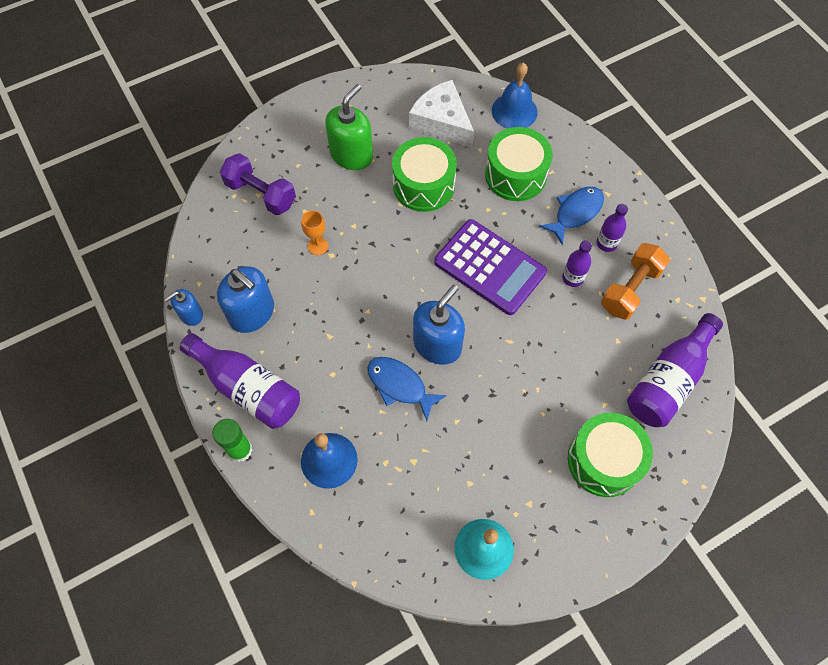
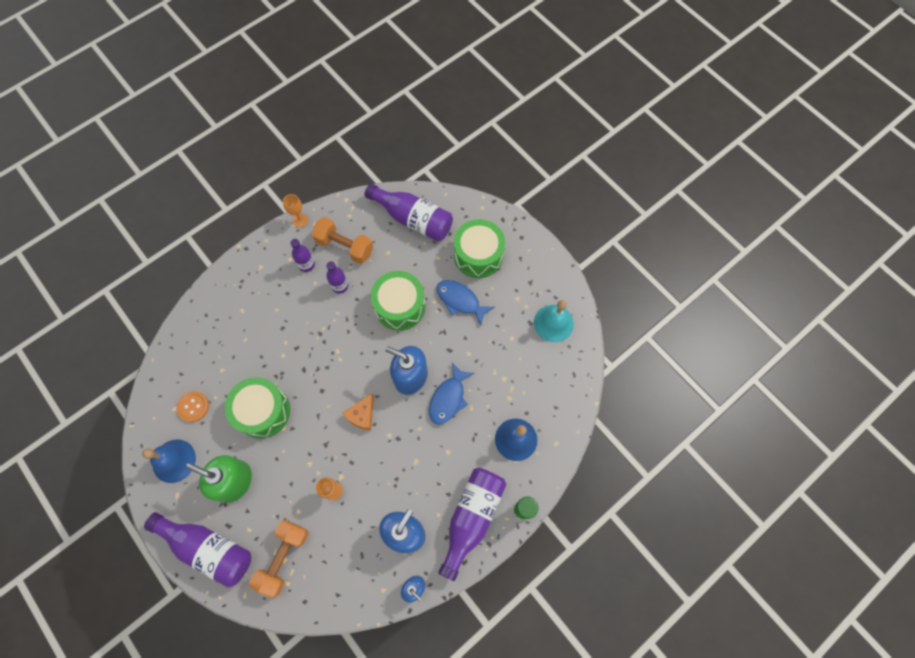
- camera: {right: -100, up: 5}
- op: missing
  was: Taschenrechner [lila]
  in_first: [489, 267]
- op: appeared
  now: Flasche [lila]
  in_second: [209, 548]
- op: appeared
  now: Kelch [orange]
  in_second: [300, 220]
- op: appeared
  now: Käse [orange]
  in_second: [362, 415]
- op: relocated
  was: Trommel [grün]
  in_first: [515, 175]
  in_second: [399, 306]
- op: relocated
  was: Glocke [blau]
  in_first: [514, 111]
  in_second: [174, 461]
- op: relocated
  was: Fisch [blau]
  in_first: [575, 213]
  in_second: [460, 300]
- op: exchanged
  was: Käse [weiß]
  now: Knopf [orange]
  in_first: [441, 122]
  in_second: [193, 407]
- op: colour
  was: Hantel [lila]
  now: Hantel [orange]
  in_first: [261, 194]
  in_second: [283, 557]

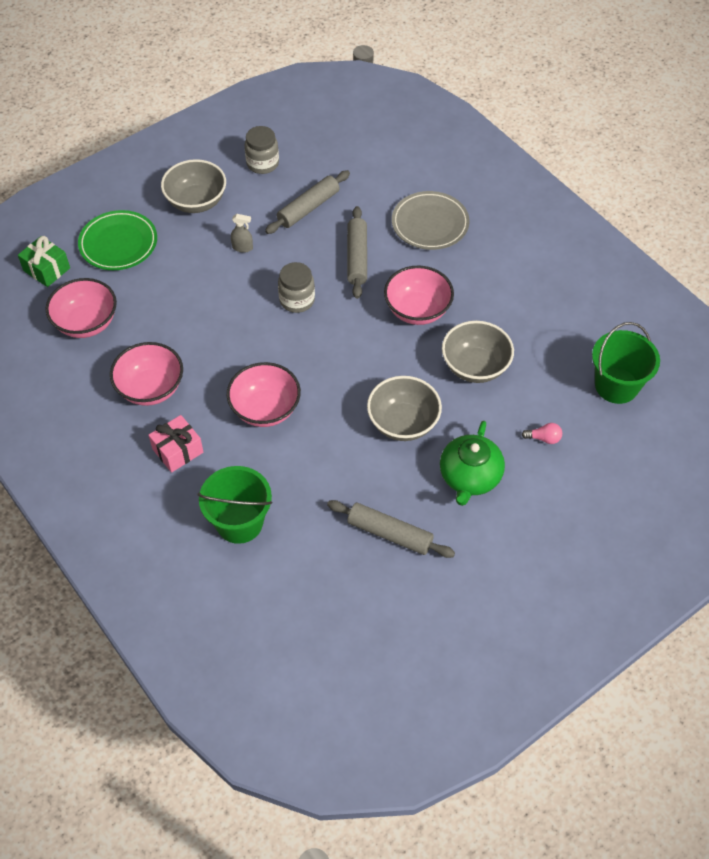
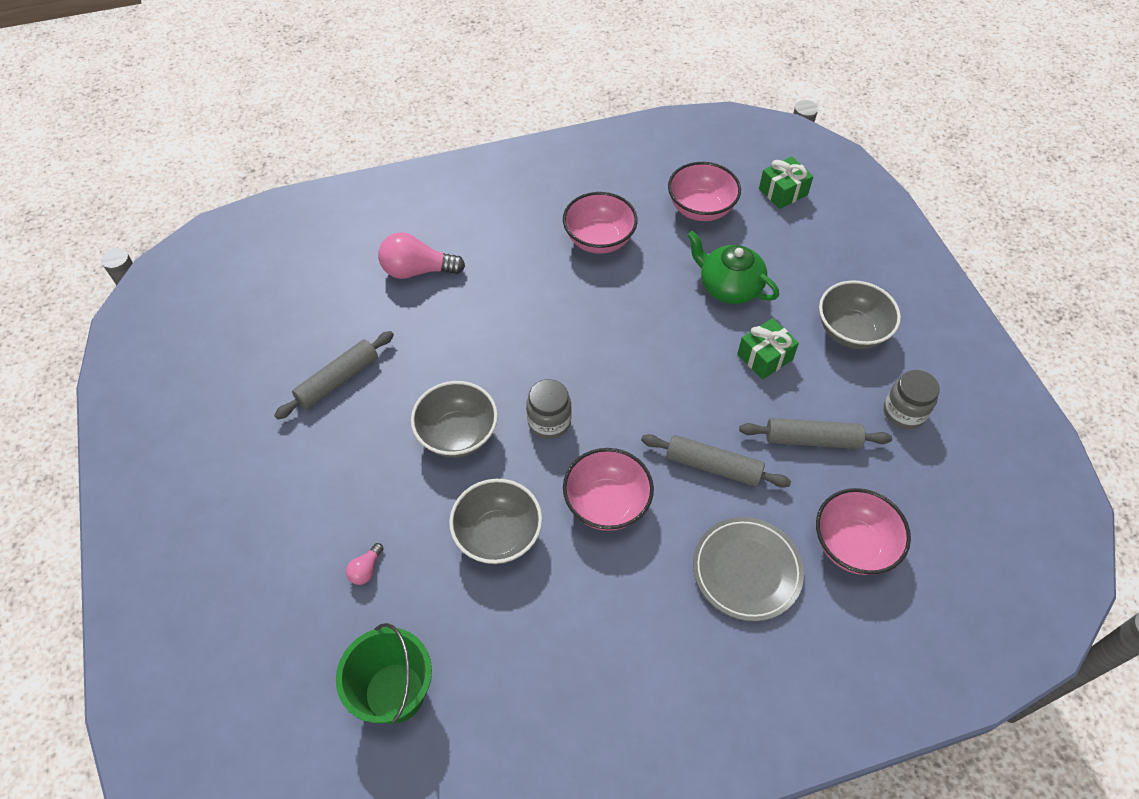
- camera: {right: 110, up: 0}
- op: missing
  was: Teller [grün]
  in_first: [118, 243]
- op: missing
  was: Geschenk [rosa]
  in_first: [178, 451]
- op: relocated
  was: Schüssel [rosa]
  in_first: [265, 409]
  in_second: [853, 545]
- op: relocated
  was: Einmachglas [grau]
  in_first: [297, 300]
  in_second: [549, 422]
- op: relocated
  was: Teekanne [grün]
  in_first: [469, 477]
  in_second: [729, 287]
- op: exchanged
  was: Eimer [grün]
  now: Glühbirne [rosa]
  in_first: [239, 522]
  in_second: [417, 270]
- op: exchanged
  was: Sprühflasche [grau]
  now: Geschenk [grün]
  in_first: [242, 247]
  in_second: [764, 357]
- op: spun
  was: Nudelholz [grau]
  in_first: [308, 208]
  in_second: [812, 439]
  clockwise: -60

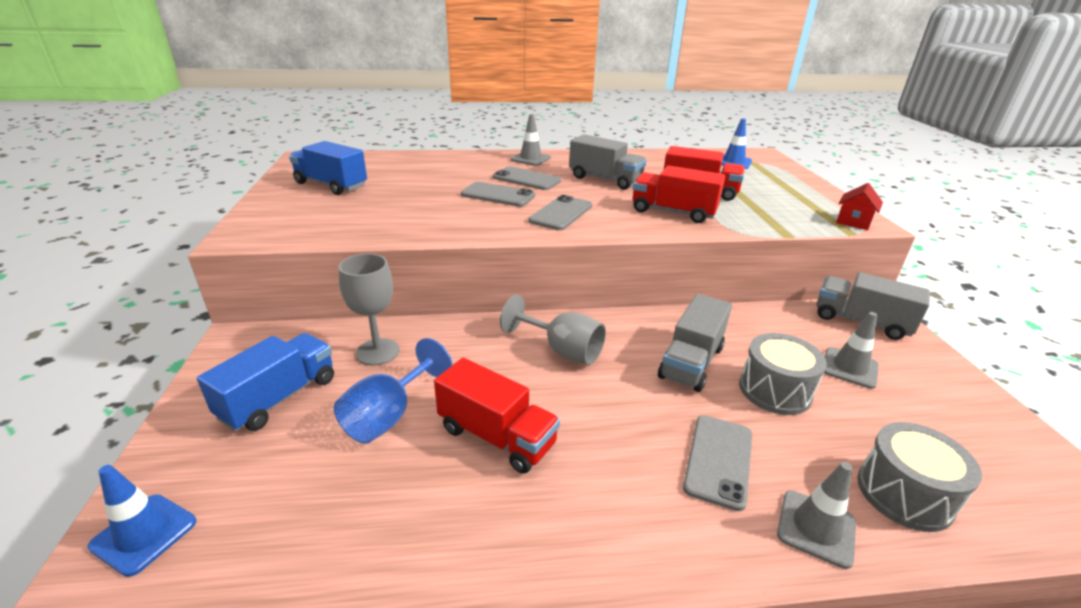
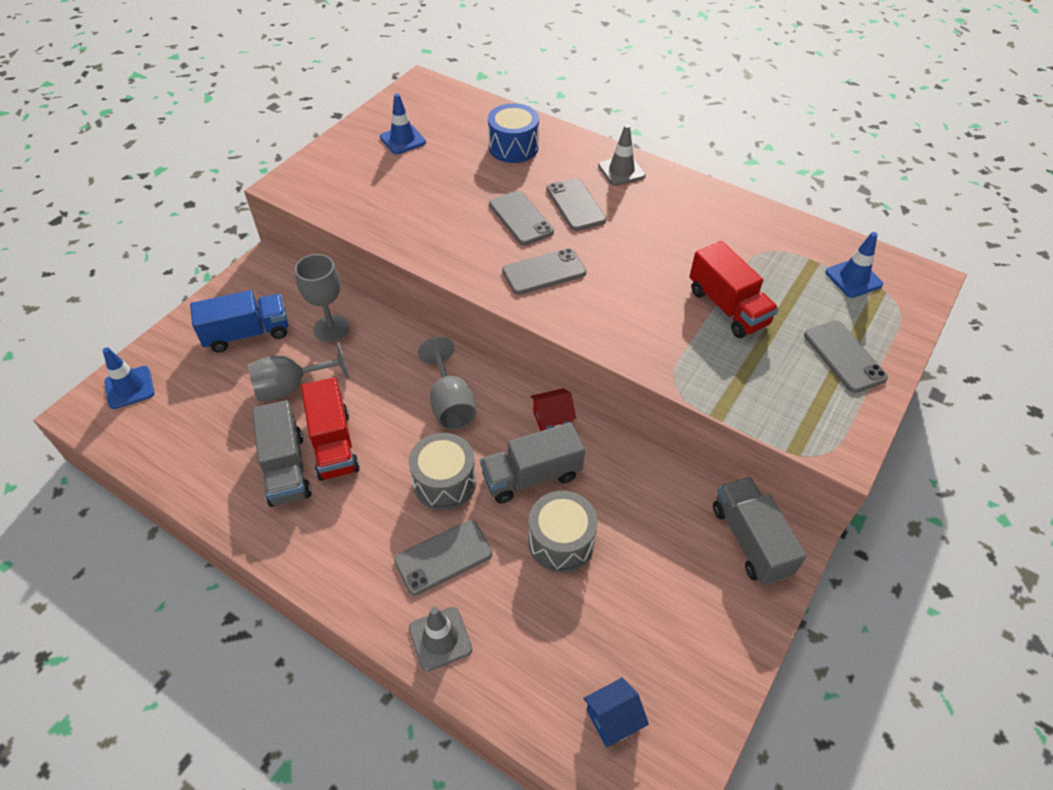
- camera: {right: 40, up: 20}
- op: missing
  was: Lastwagen [rot]
  in_first: [673, 212]
- op: missing
  was: Leitkegel [grau]
  in_first: [849, 368]
- op: appeared
  now: Trommel [blau]
  in_second: [513, 147]
- op: appeared
  now: Haus [blau]
  in_second: [613, 719]
- op: appeared
  now: Handy [grau]
  in_second: [844, 356]
- op: relocated
  was: Lastwagen [grau]
  in_first: [605, 179]
  in_second: [286, 468]
- op: relocated
  was: Haus [rot]
  in_first: [853, 222]
  in_second: [552, 420]
- op: relocated
  was: Trommel [grau]
  in_first: [904, 494]
  in_second: [444, 482]
- op: exchanged
  was: Lastwagen [blau]
  now: Leitkegel [blau]
  in_first: [331, 185]
  in_second: [402, 140]
- op: colour
  was: Kelch [blau]
  now: Kelch [grau]
  in_first: [389, 415]
  in_second: [291, 387]

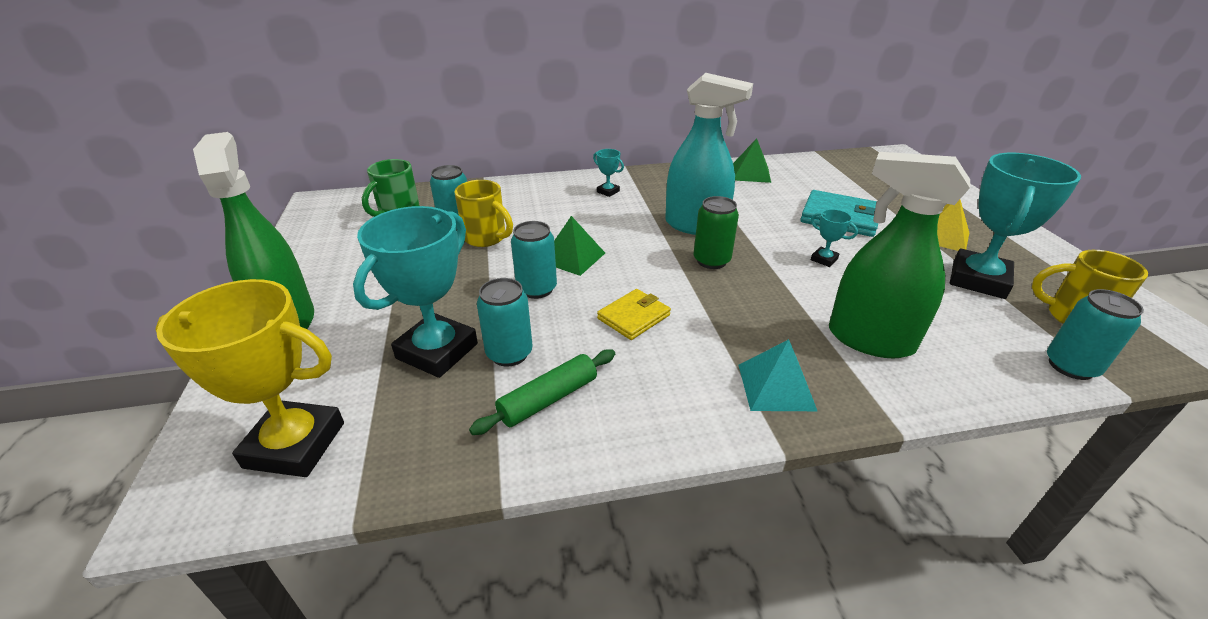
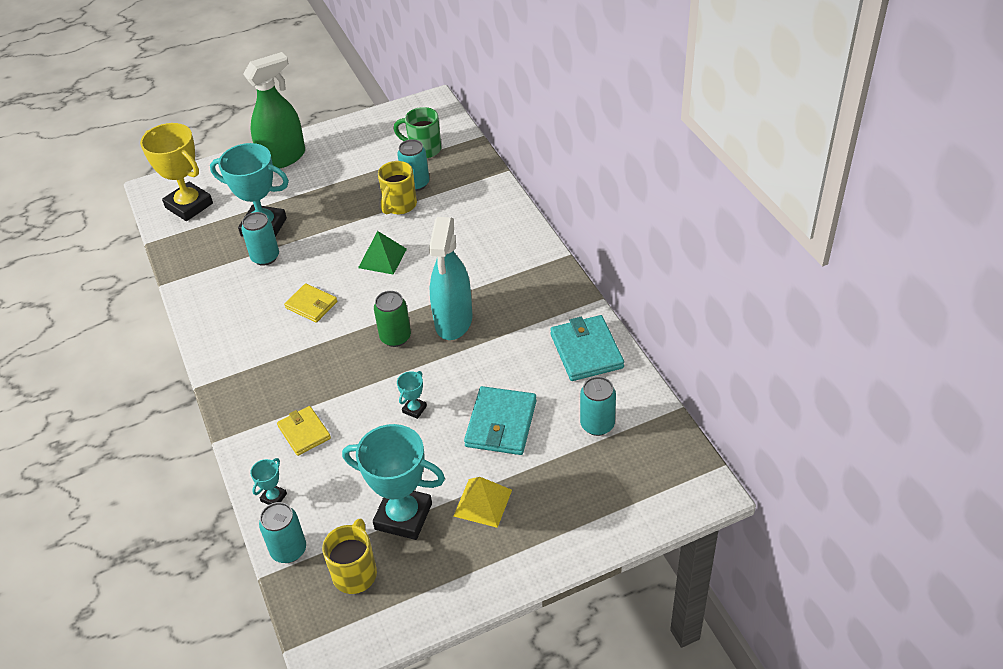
- camera: {right: 80, up: 10}
- op: missing
  was: Nudelholz [grün]
  in_first: [548, 399]
- op: missing
  was: Pyramide [türkis]
  in_first: [776, 387]
- op: relocated
  was: Dose [türkis]
  in_first: [537, 289]
  in_second: [597, 424]
- op: relocated
  was: Pokal [türkis]
  in_first: [608, 191]
  in_second: [274, 497]
- op: exchanged
  was: Pyramide [grün]
  now: Geldbörse [türkis]
  in_first: [750, 173]
  in_second: [586, 351]
- op: exchanged
  was: Sprühflasche [grün]
  now: Geldbörse [gelb]
  in_first: [869, 340]
  in_second: [304, 432]
- op: spun
  was: Pokal [gelb]
  in_first: [295, 445]
  in_second: [189, 205]
  clockwise: -45

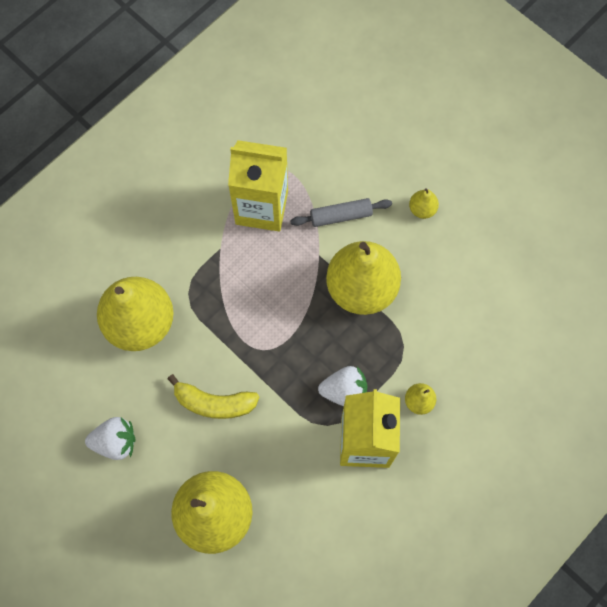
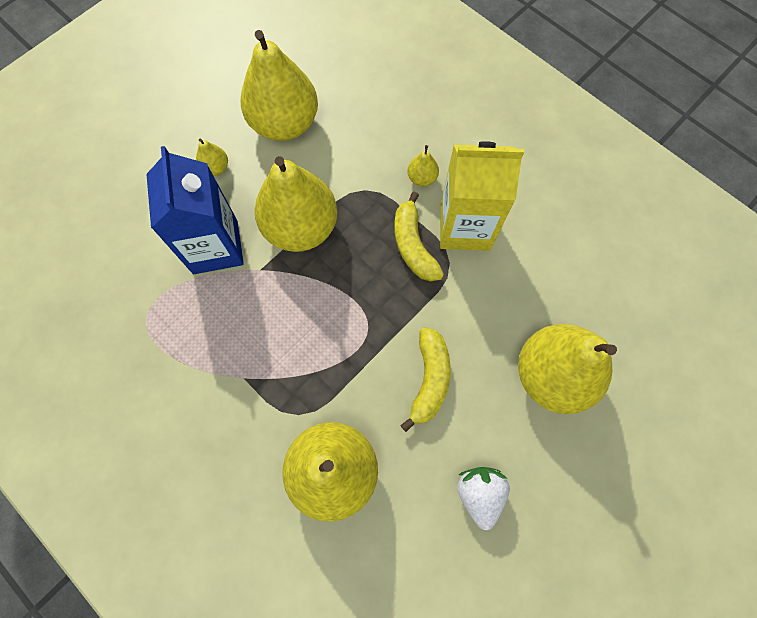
- camera: {right: -90, up: 0}
- op: missing
  was: Getränkekarton [gelb]
  in_first: [262, 207]
- op: appeared
  now: Birne [gelb]
  in_second: [284, 124]
- op: exchanged
  was: Nudelholz [grau]
  now: Getränkekarton [blau]
  in_first: [341, 216]
  in_second: [215, 247]
- op: exchanged
  was: Erdbeere [weiß]
  now: Banane [gelb]
  in_first: [344, 391]
  in_second: [413, 245]

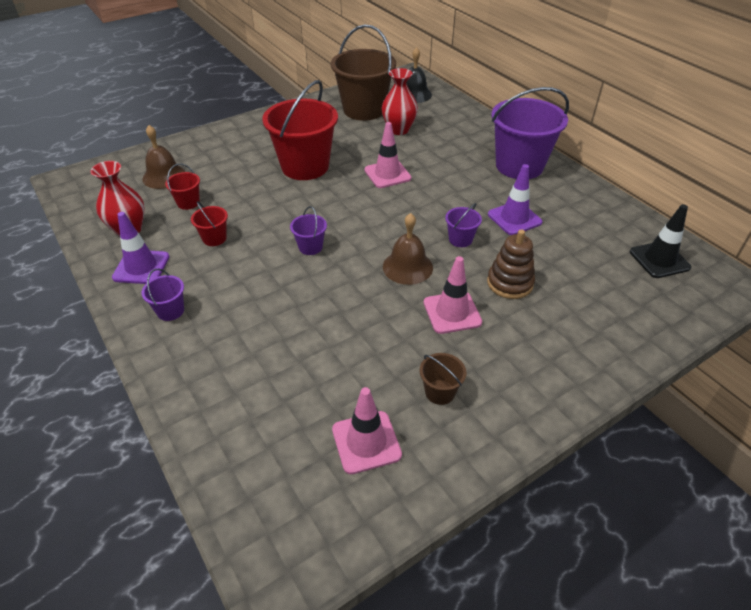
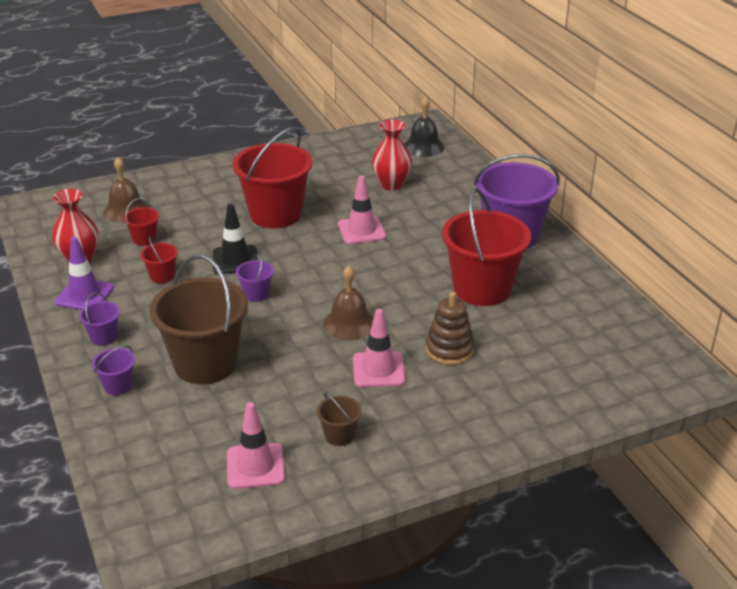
- camera: {right: 10, up: -10}
- op: relocated
  was: Eimer [braun]
  in_first: [364, 110]
  in_second: [205, 364]
- op: relocated
  was: Eimer [lila]
  in_first: [460, 239]
  in_second: [118, 386]
- op: relocated
  was: Leitkegel [schwarz]
  in_first: [659, 260]
  in_second: [235, 260]
- op: exchanged
  was: Leitkegel [lila]
  now: Eimer [rot]
  in_first: [514, 218]
  in_second: [482, 289]

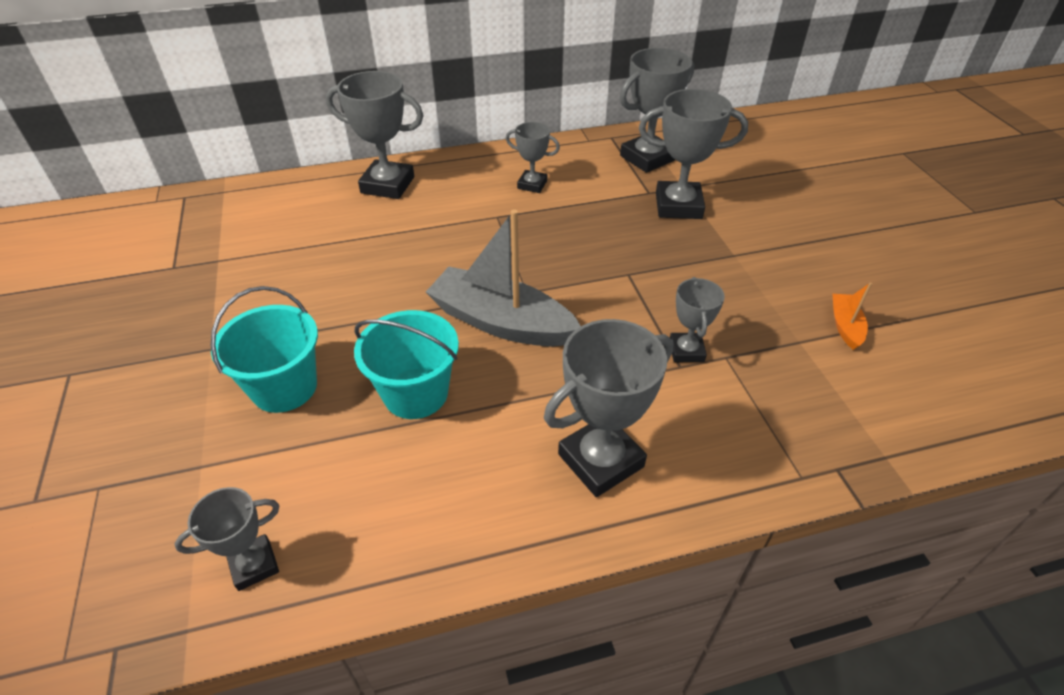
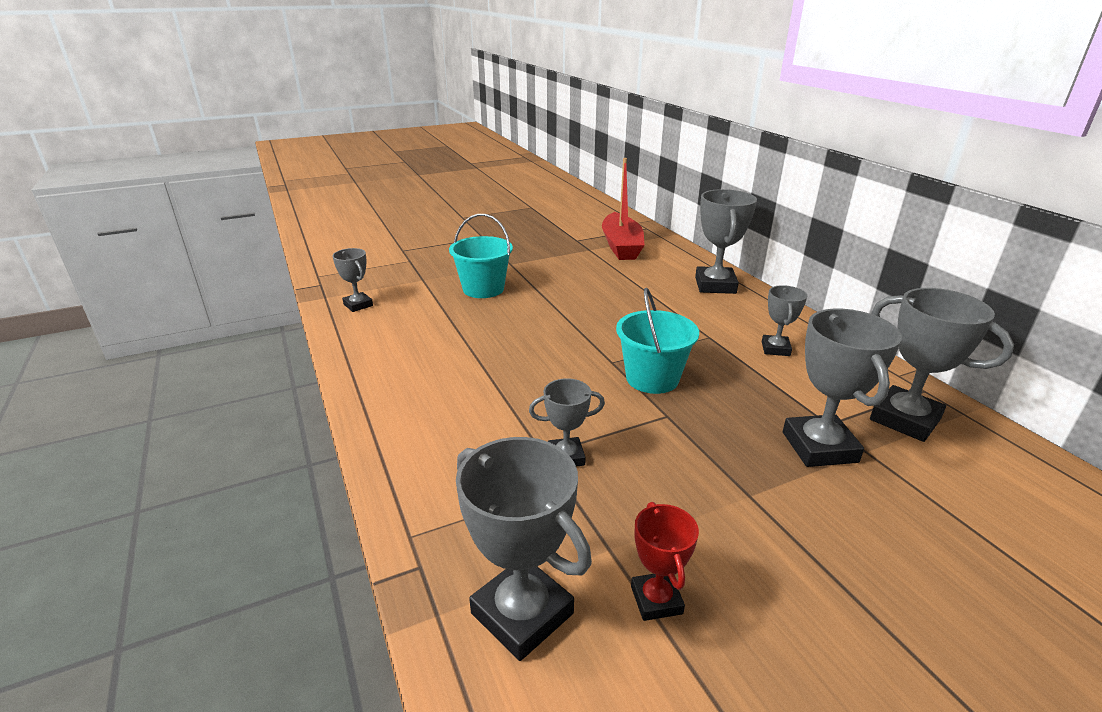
- camera: {right: 80, up: -15}
- op: missing
  was: Boot [grau]
  in_first: [501, 322]
- op: appeared
  now: Boot [rot]
  in_second: [621, 246]
- op: relocated
  was: Eimer [türkis]
  in_first: [415, 393]
  in_second: [652, 378]
- op: relocated
  was: Pokal [grau]
  in_first: [600, 460]
  in_second: [522, 613]
- op: exchanged
  was: Boot [orange]
  now: Pokal [rot]
  in_first: [845, 326]
  in_second: [656, 600]

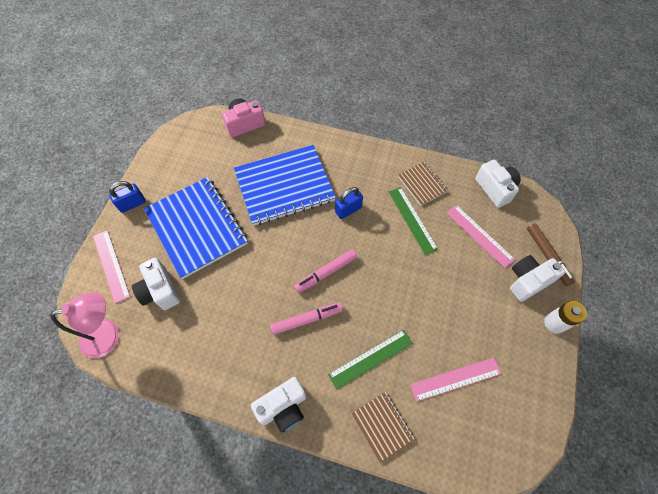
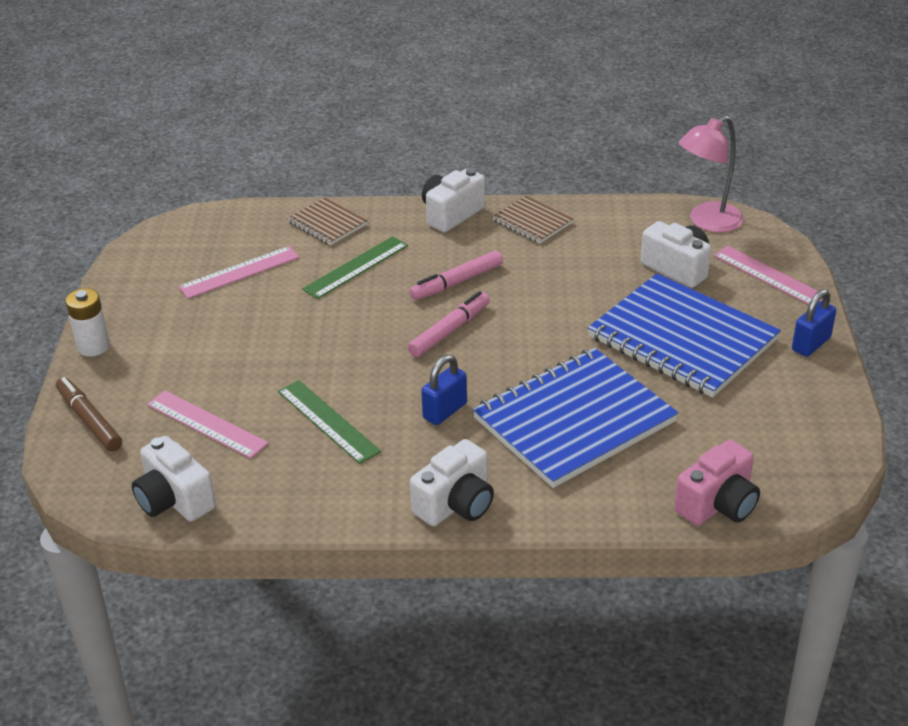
- camera: {right: 165, up: -25}
- op: relocated
  was: Notizbuch [braun]
  in_first: [422, 184]
  in_second: [532, 222]
- op: relocated
  was: Kamera [weiß]
  in_first: [527, 281]
  in_second: [456, 504]

